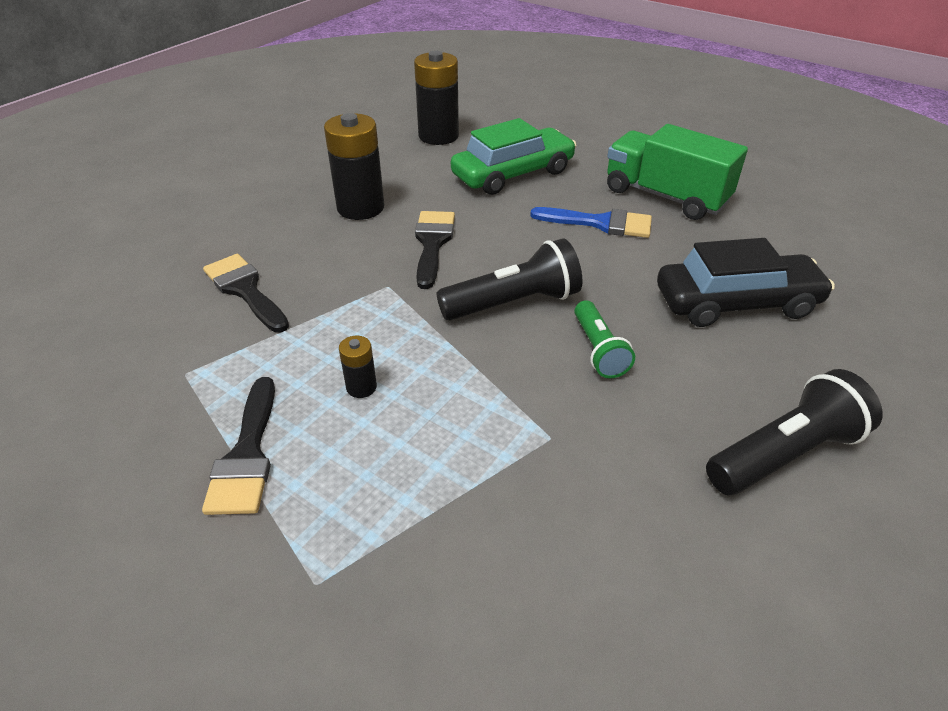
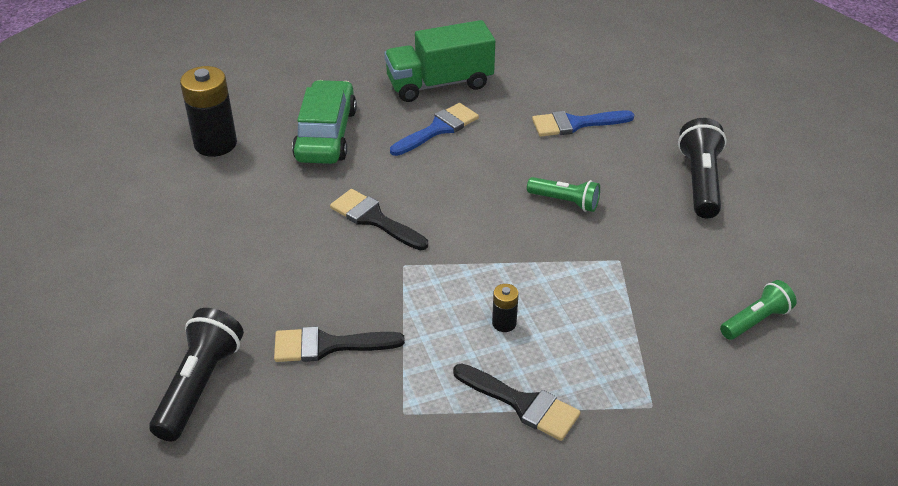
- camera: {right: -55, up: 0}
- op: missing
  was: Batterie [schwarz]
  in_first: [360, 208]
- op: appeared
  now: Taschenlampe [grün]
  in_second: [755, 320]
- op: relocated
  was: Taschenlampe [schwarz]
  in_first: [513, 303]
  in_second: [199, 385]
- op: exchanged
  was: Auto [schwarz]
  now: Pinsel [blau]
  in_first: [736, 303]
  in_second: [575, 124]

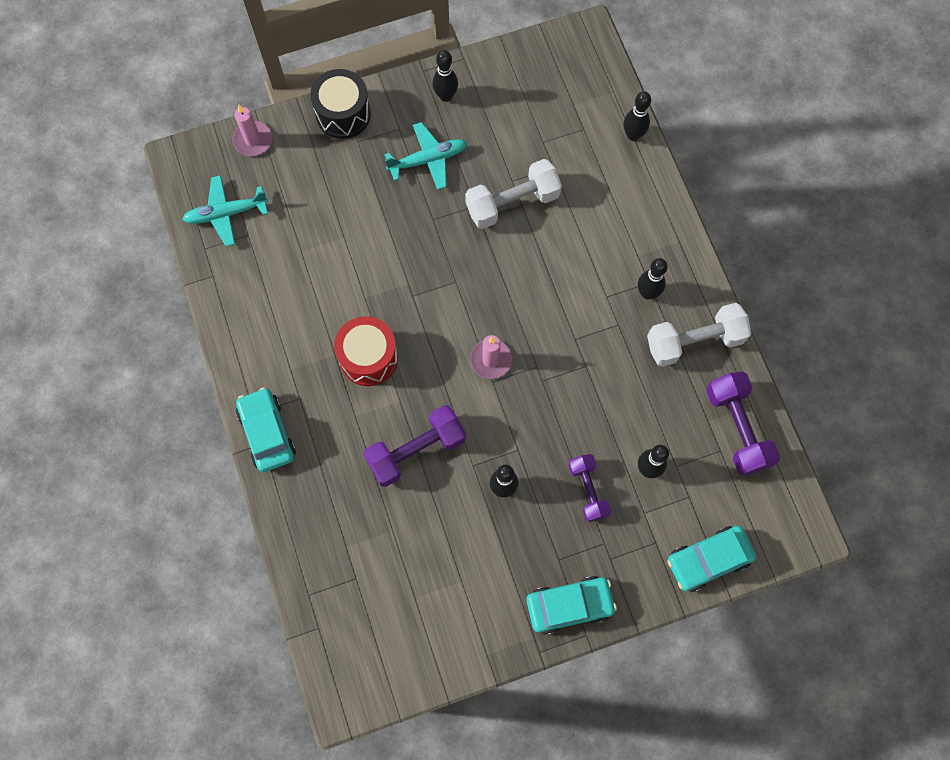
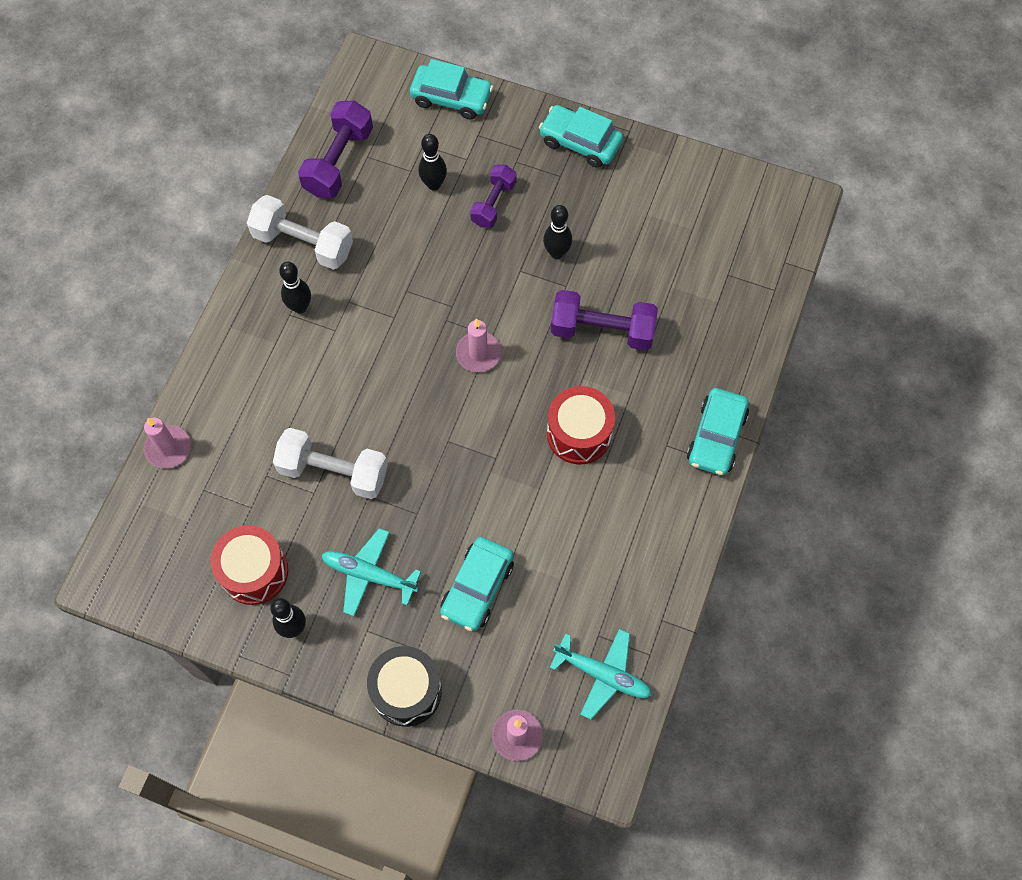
- camera: {right: -140, up: -5}
- op: appeared
  now: Trommel [rot]
  in_second: [254, 571]
- op: appeared
  now: Auto [türkis]
  in_second: [477, 587]
- op: exchanged
  was: Bowlingkegel [schwarz]
  now: Kerze [rosa]
  in_first: [633, 135]
  in_second: [168, 448]

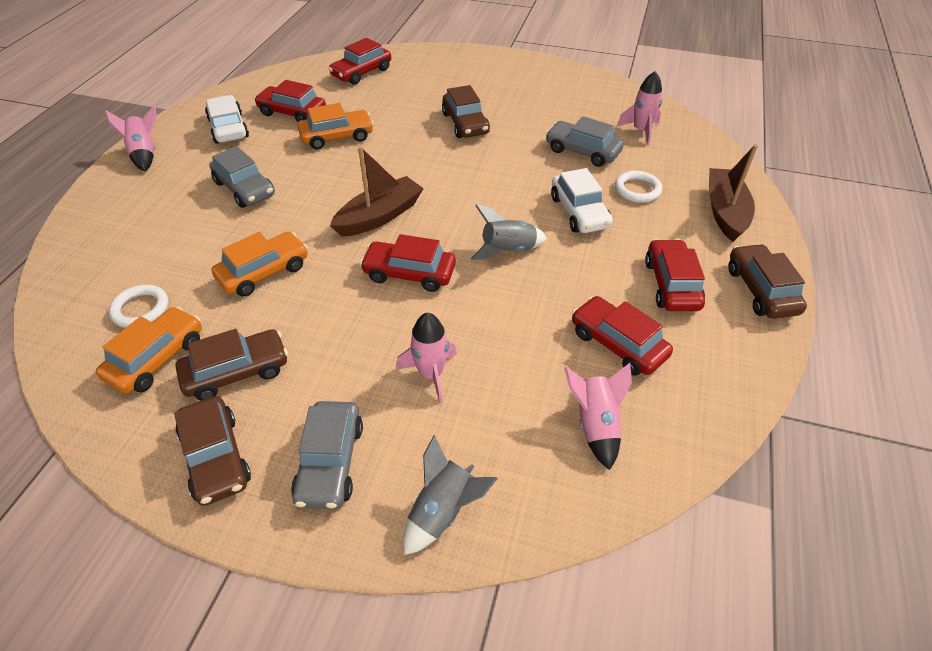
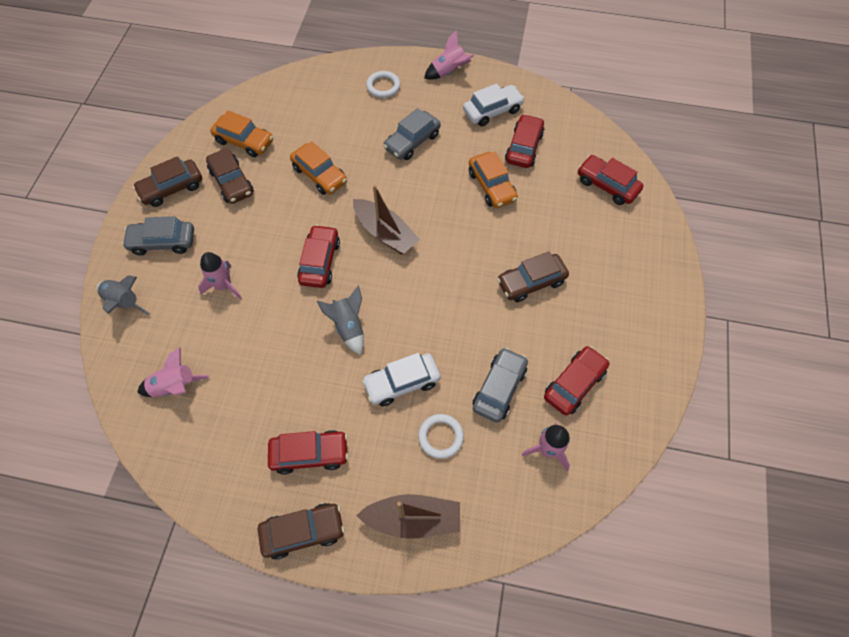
- camera: {right: 85, up: 15}
- op: relocated
  was: Ring [weiß]
  in_first: [141, 309]
  in_second: [383, 86]
- op: relocated
  was: Auto [rot]
  in_first: [618, 344]
  in_second: [574, 384]

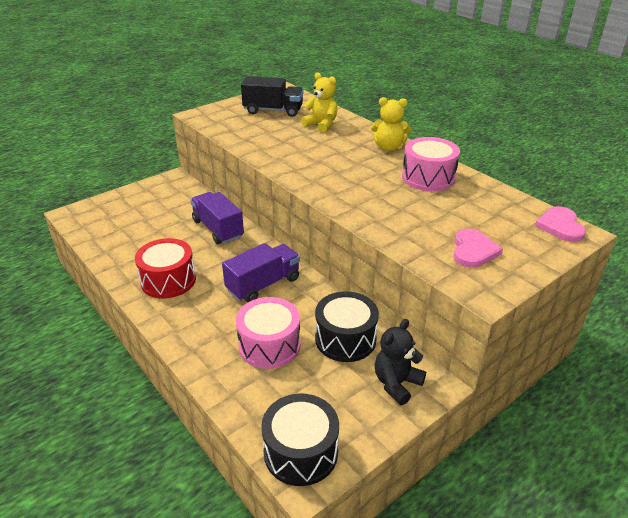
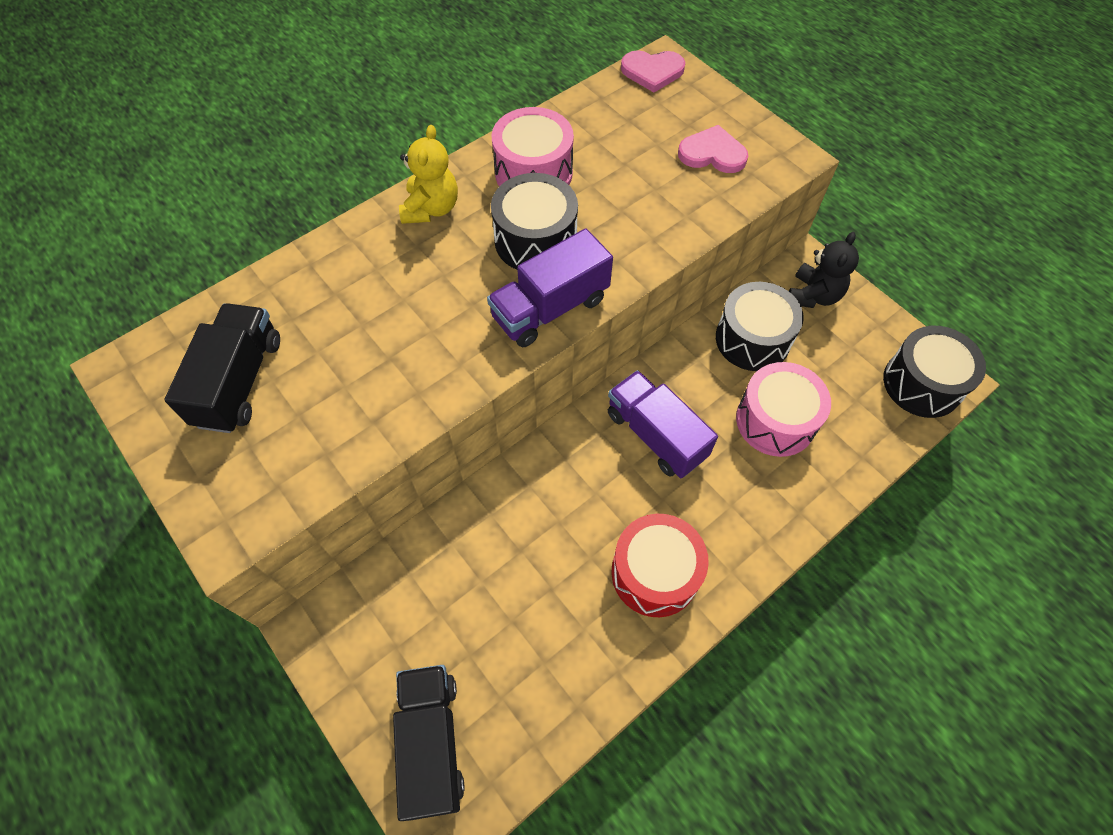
- camera: {right: -90, up: 25}
- op: missing
  was: Teddybär [gelb]
  in_first: [321, 125]
- op: appeared
  now: Lastwagen [schwarz]
  in_second: [432, 742]
- op: appeared
  now: Trommel [schwarz]
  in_second: [535, 240]
- op: relocated
  was: Lastwagen [lila]
  in_first: [218, 229]
  in_second: [550, 308]
- op: spun
  was: Teddybär [schwarz]
  in_first: [396, 383]
  in_second: [813, 295]
  clockwise: -105

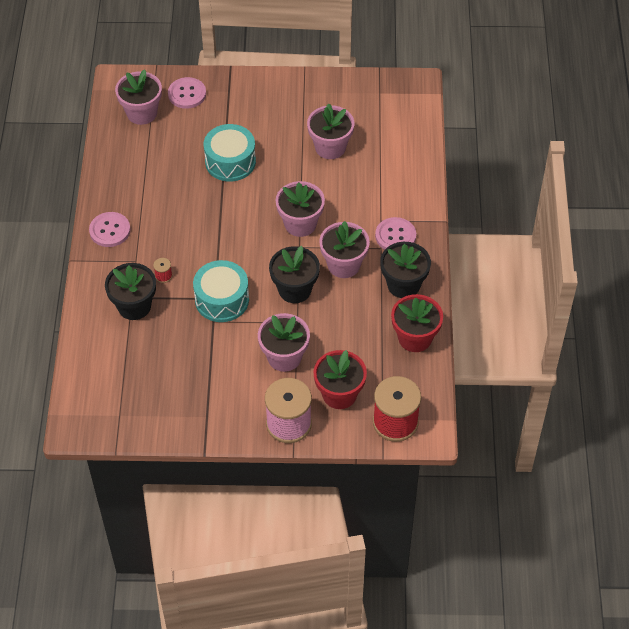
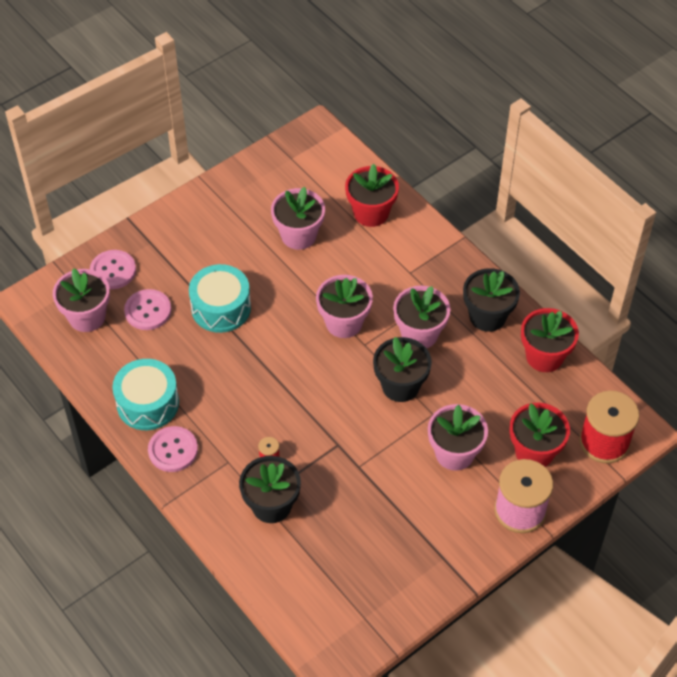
- camera: {right: -40, up: 0}
- op: appeared
  now: Blumentopf [rot]
  in_second: [371, 213]
- op: relocated
  was: Trommel [türkis]
  in_first: [222, 299]
  in_second: [148, 403]
- op: relocated
  was: Knopf [rosa]
  in_first: [395, 236]
  in_second: [148, 311]

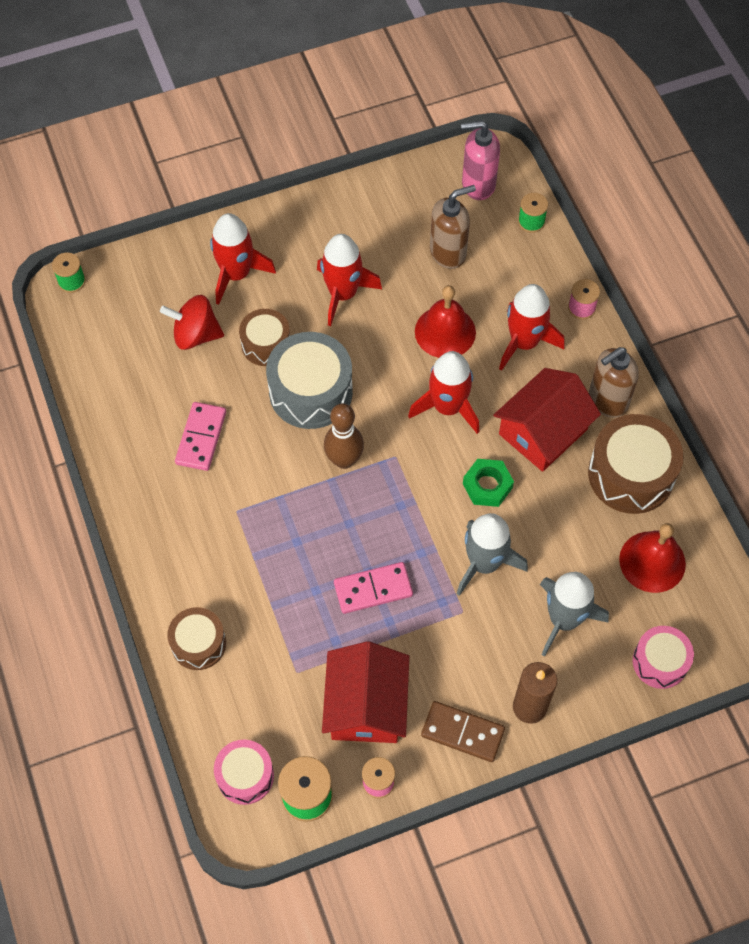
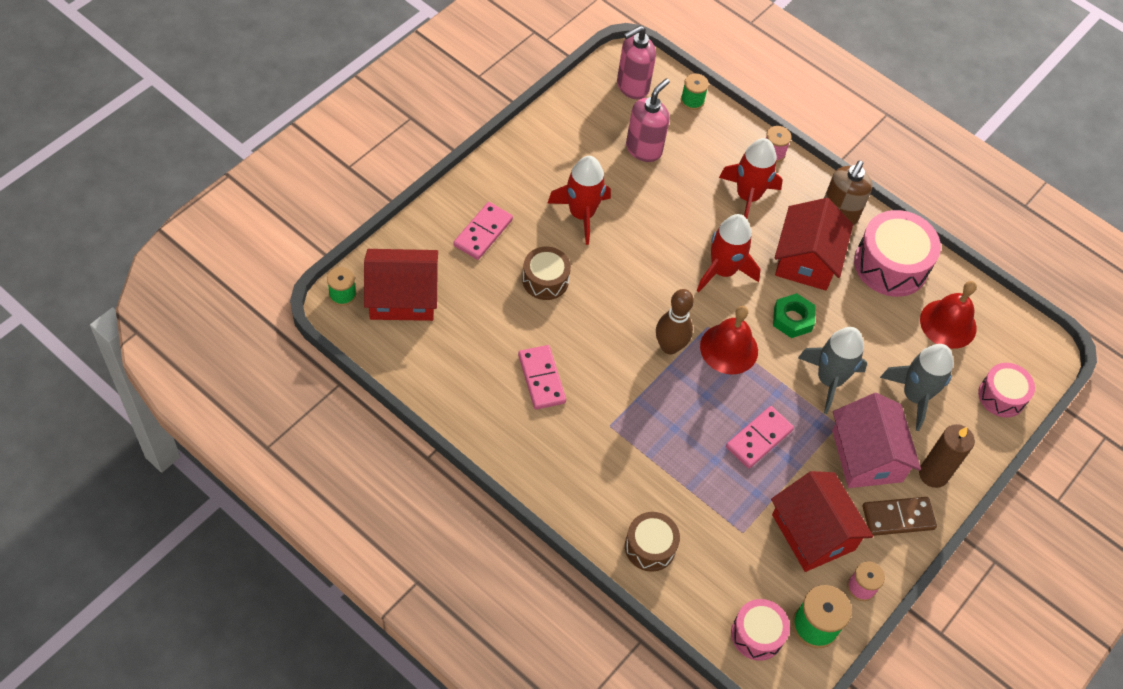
- camera: {right: -35, up: -5}
- op: missing
  was: Kreisel [rot]
  in_first: [195, 335]
- op: missing
  was: Trommel [grau]
  in_first: [310, 391]
- op: appeared
  now: Haus [rot]
  in_second: [402, 297]
- op: appeared
  now: Haus [rosa]
  in_second: [867, 456]
- op: relocated
  was: Glocke [rot]
  in_first: [445, 332]
  in_second: [729, 348]
- op: exchanged
  was: Rakete [rot]
  now: Dominostein [rosa]
  in_first: [236, 274]
  in_second: [483, 232]
- op: colour
  was: Seifenspender [braun]
  now: Seifenspender [rosa]
  in_first: [448, 252]
  in_second: [644, 149]
- op: colour
  was: Trommel [braun]
  now: Trommel [rosa]
  in_first: [631, 474]
  in_second: [891, 265]

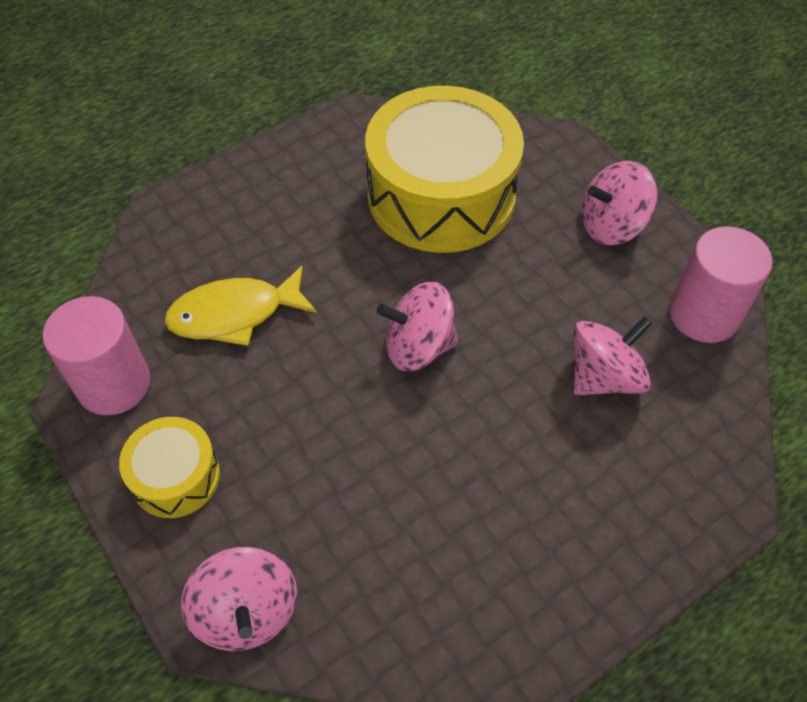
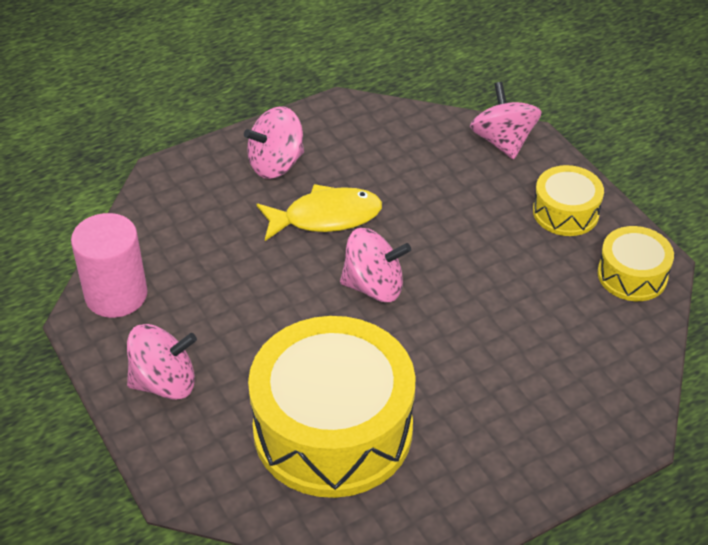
- camera: {right: -175, up: -10}
- op: relocated
  was: Fisch [gelb]
  in_first: [234, 314]
  in_second: [326, 217]
- op: relocated
  was: Kreisel [rosa]
  in_first: [604, 376]
  in_second: [276, 164]
- op: exchanged
  was: Vollzylinder [rosa]
  now: Trommel [gelb]
  in_first: [114, 384]
  in_second: [632, 275]

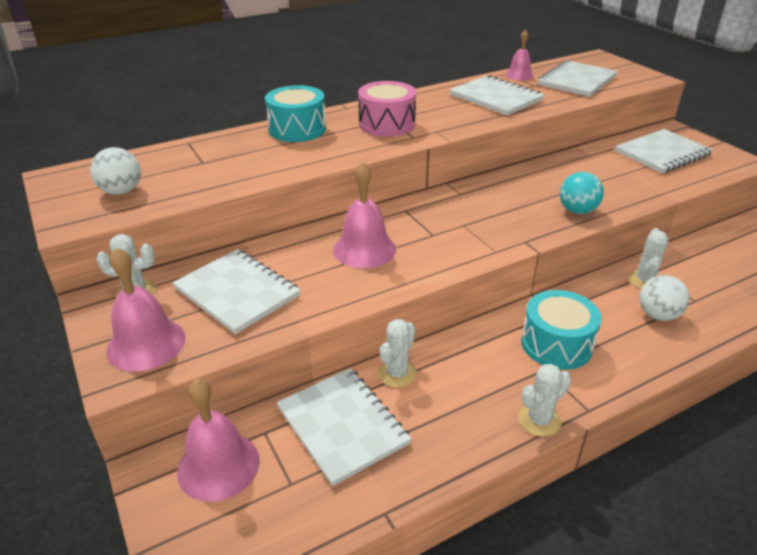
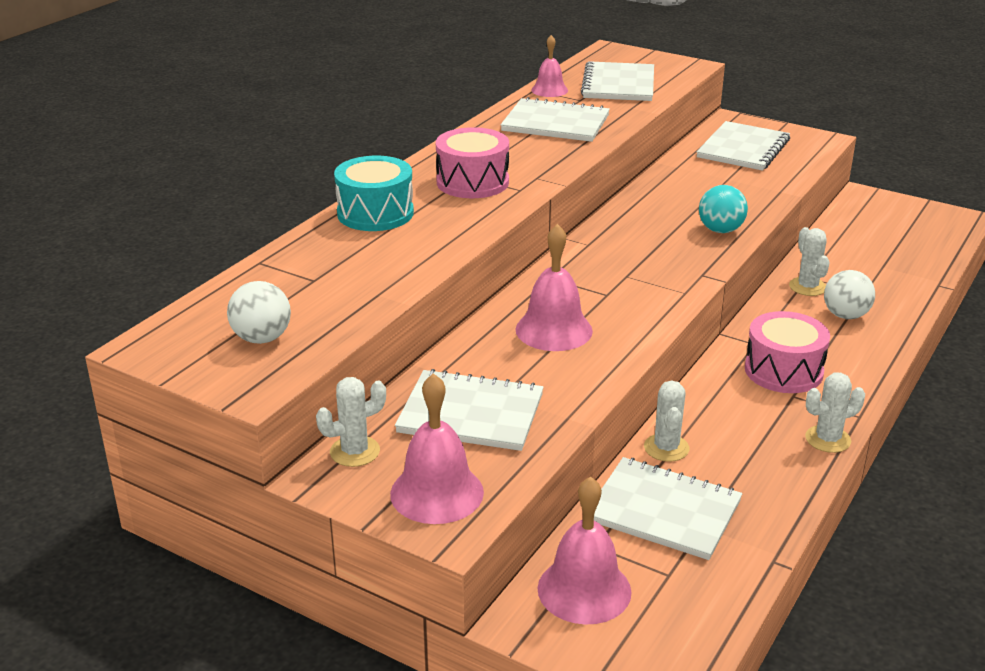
- camera: {right: -30, up: -5}
- op: colour
  was: Trommel [türkis]
  now: Trommel [rosa]
  in_first: [556, 344]
  in_second: [783, 371]
- op: spun
  was: Kaktus [weiß]
  in_first: [539, 420]
  in_second: [828, 439]
  clockwise: 45

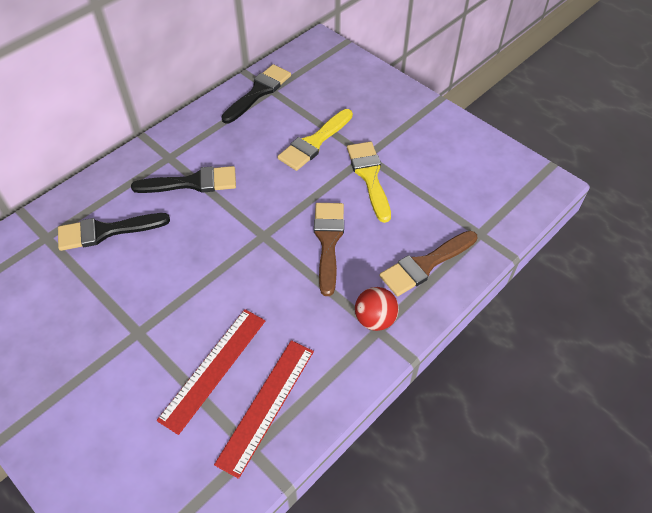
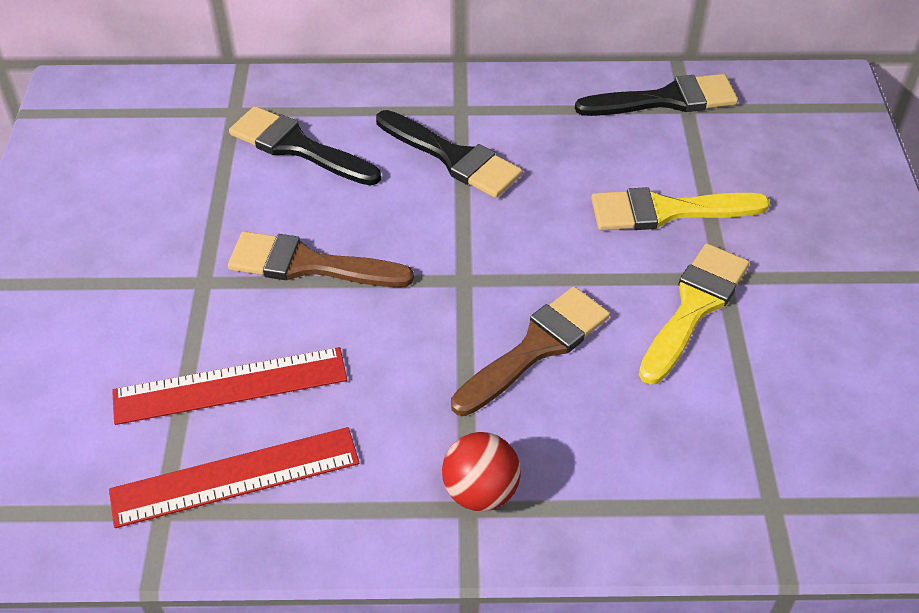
- camera: {right: 45, up: -5}
- op: relocated
  was: Pinsel [braun]
  in_first: [425, 265]
  in_second: [308, 265]

